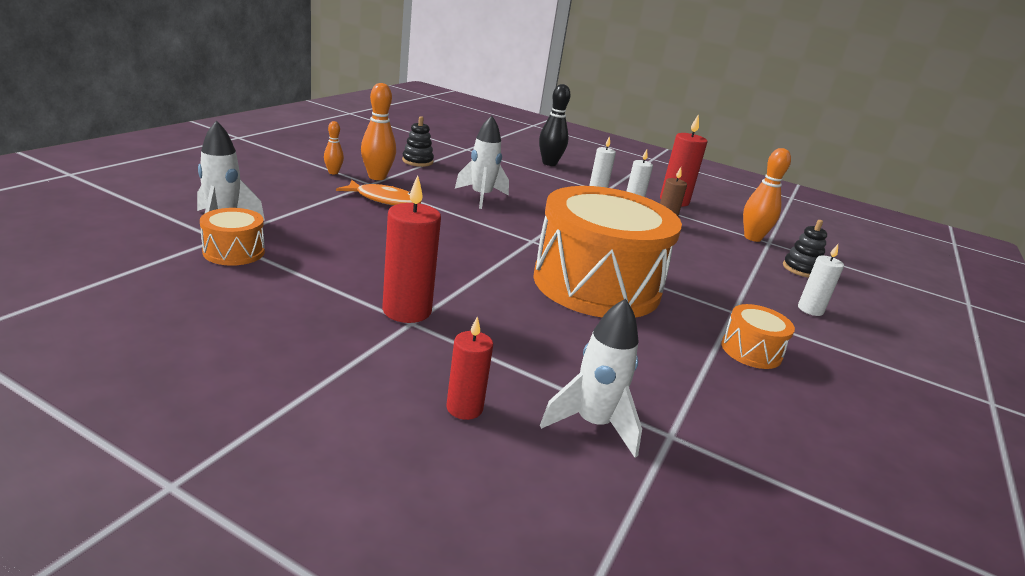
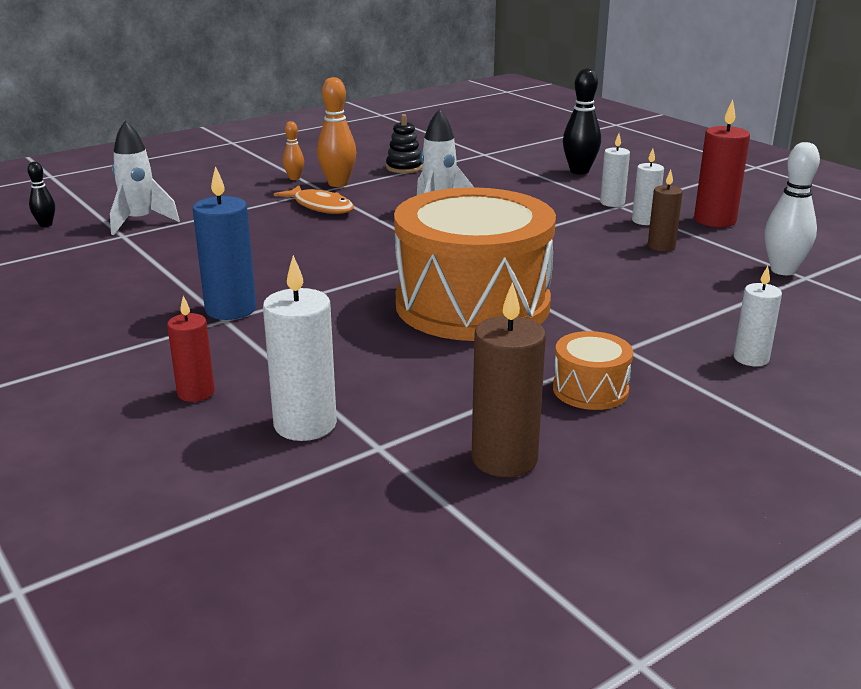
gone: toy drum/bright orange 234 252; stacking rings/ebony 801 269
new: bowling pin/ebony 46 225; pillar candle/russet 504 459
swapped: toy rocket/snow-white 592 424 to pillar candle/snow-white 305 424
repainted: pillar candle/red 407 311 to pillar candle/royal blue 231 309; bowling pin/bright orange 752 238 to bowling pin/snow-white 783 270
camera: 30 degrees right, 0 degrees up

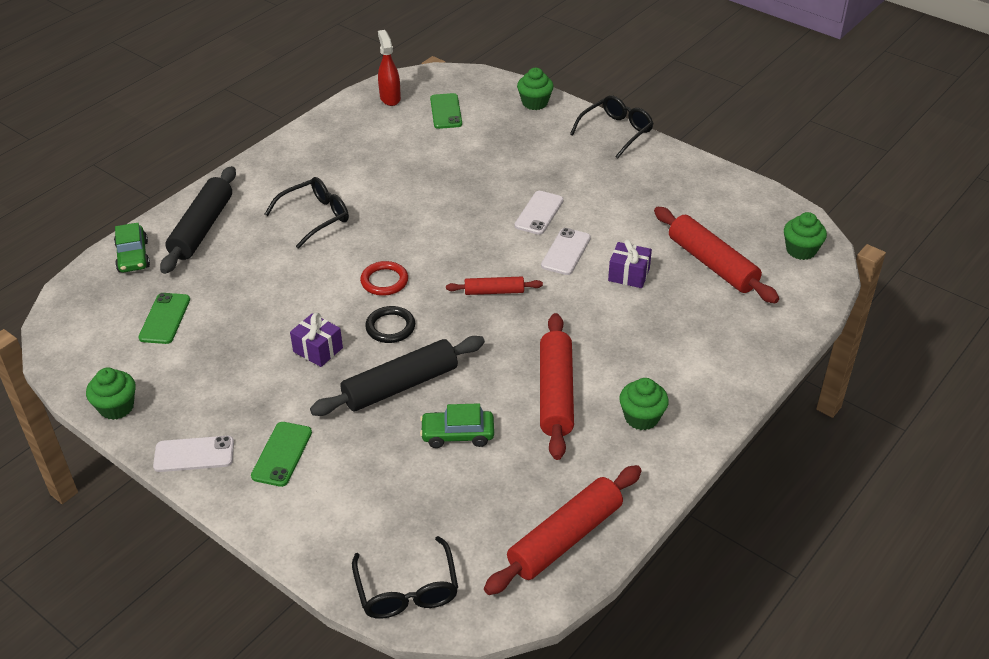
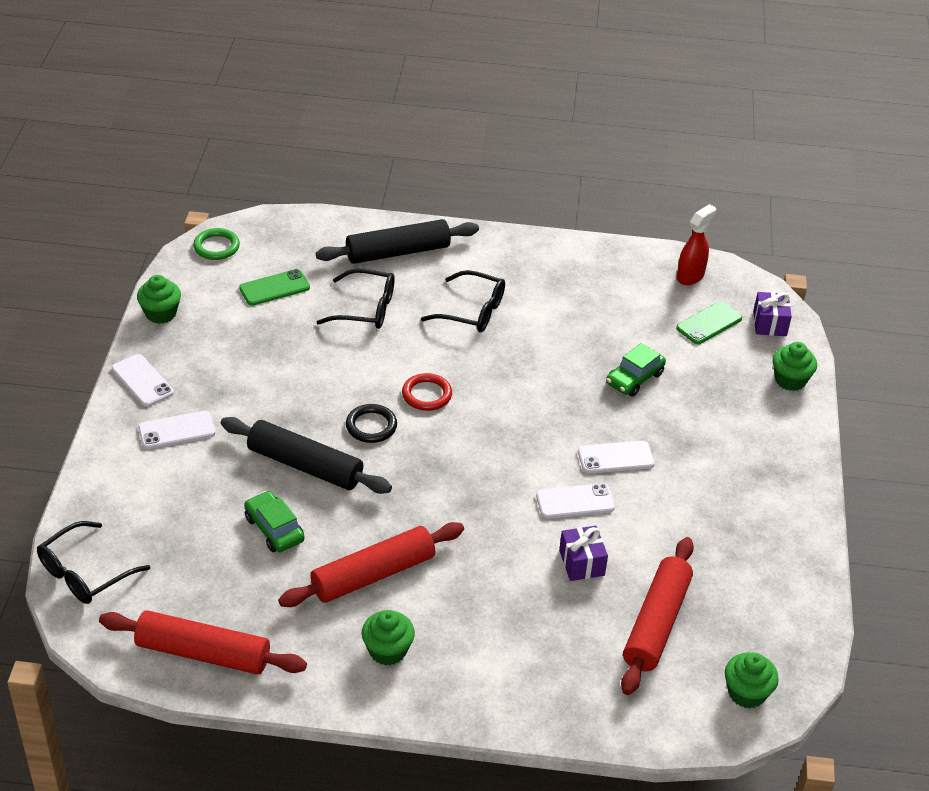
gone: dough roller/red 494 291
new: torus/emerald 216 247
shifted: car/emerald 133 256 to 634 378; gift/royal purple 318 350 to 769 324; spectacles/ebony 616 132 to 366 309
repainted: phone/emerald 282 454 to phone/snow-white 177 430
camera: 55 degrees right, 0 degrees up

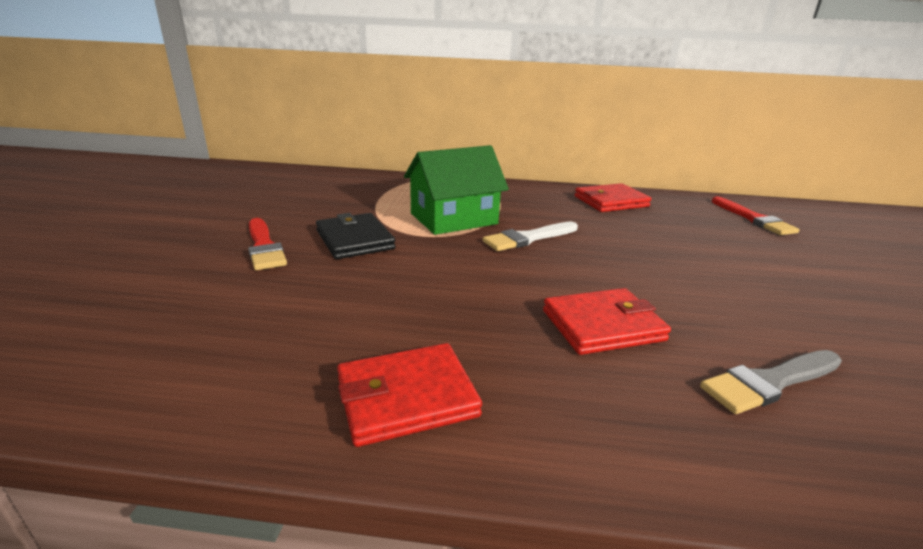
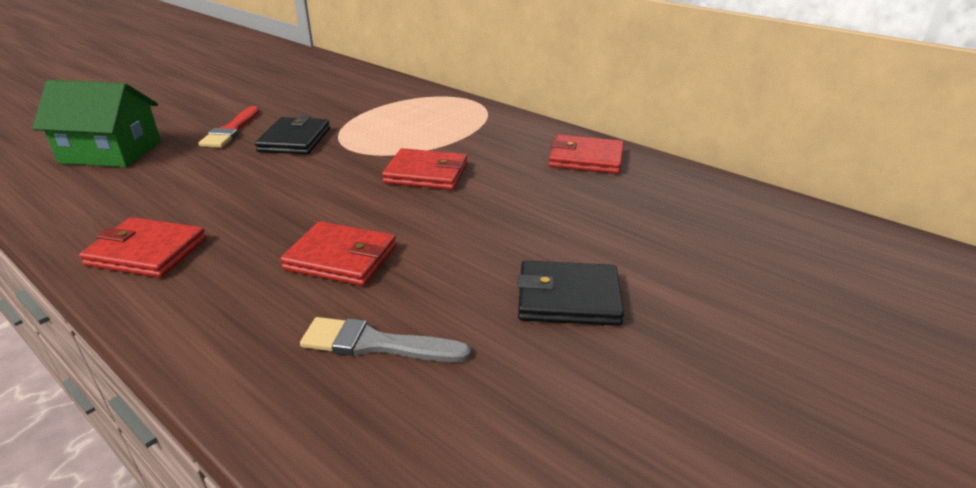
gone: brush/red 753 219
new: billfold/ebony 568 298
shifted: cottage/emerald 453 219 to 111 152
swapped: brush/snow-white 528 238 to billfold/red 426 173
camera: 35 degrees right, 5 degrees up

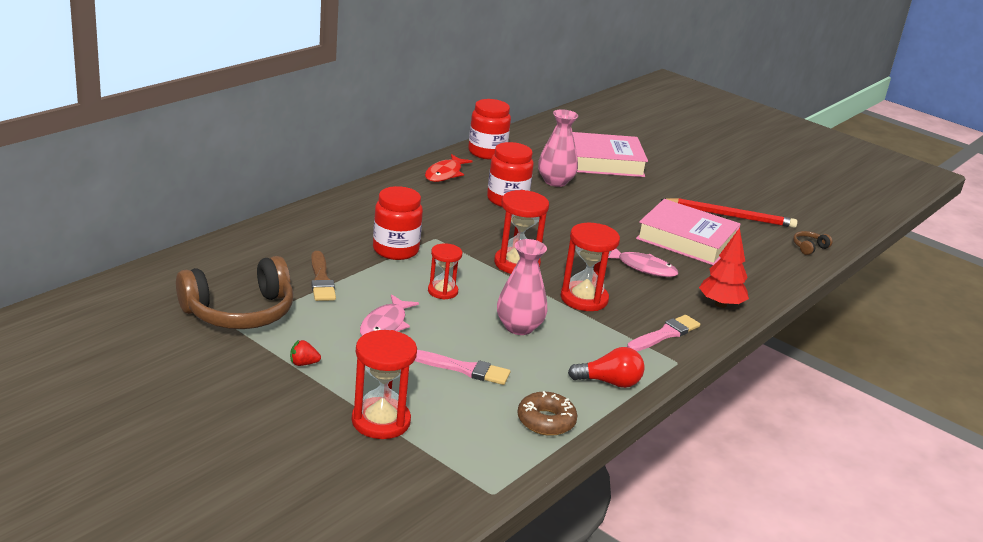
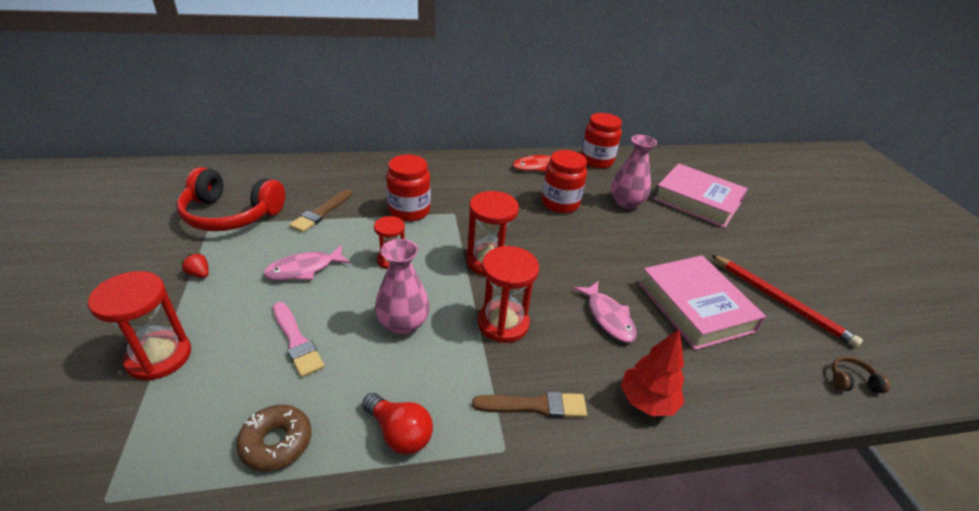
repainted: headphones/russet 239 312 to headphones/red 231 214; brush/rose-pink 665 334 to brush/russet 535 406
camera: 40 degrees right, 10 degrees up

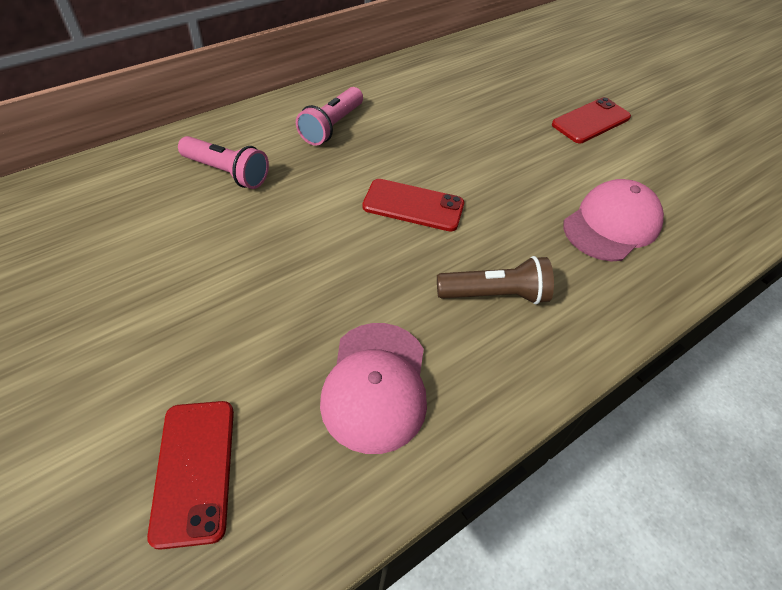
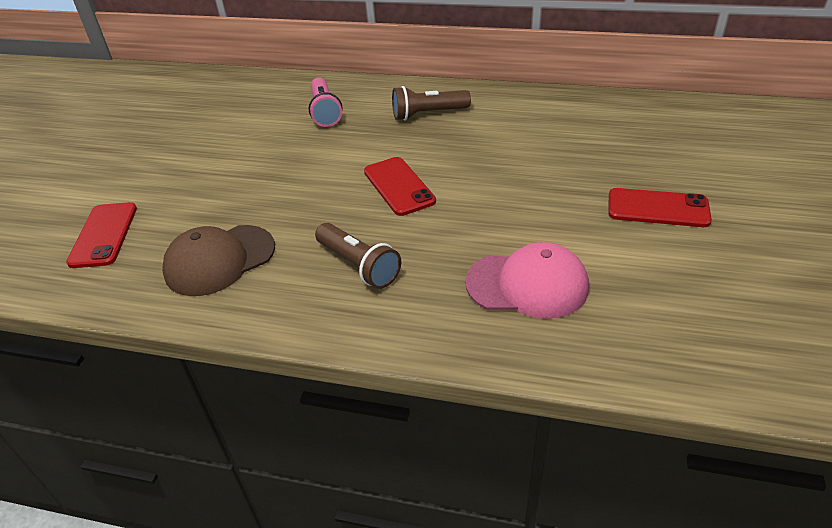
repainted: pocket torch/rose-pink 331 126 to pocket torch/russet 428 114; peaked cap/rose-pink 376 385 to peaked cap/russet 219 260
rotated: phone/red 194 470 = 104 235 45 degrees counterclockwise
camera: 55 degrees right, 10 degrees down

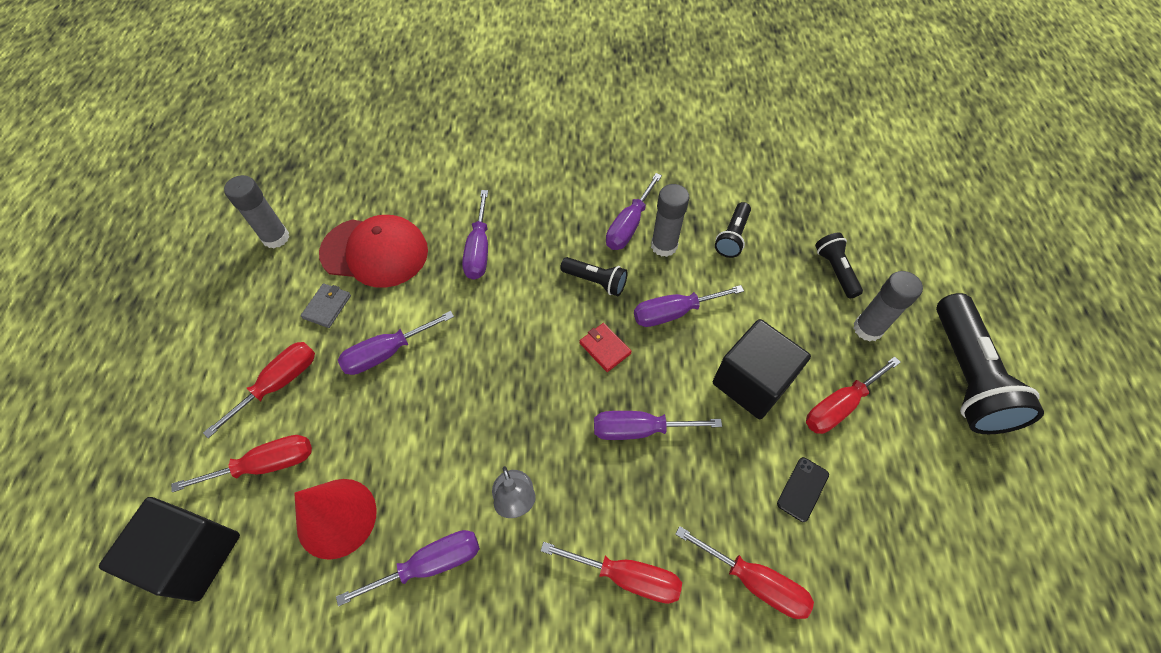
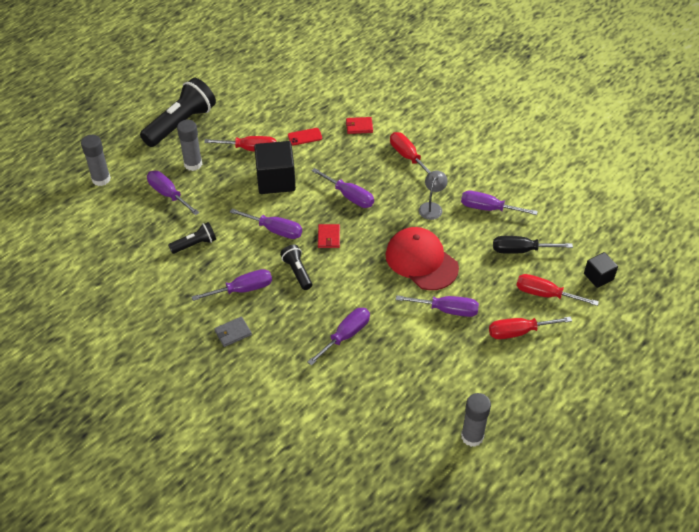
shifted: billfold/ash-grey 327 307 to 233 333; peaked cap/red 375 252 to 421 261; stick of glue/ash-grey 664 246 to 101 179
swapped: solid cone/red 336 517 to hand screwdriver/ebony 521 250; hand screwdriver/red 755 581 to billfold/red 359 127; pocket torch/ebony 835 270 to hand screwdriver/royal purple 168 194
repainted: phone/ebony 802 489 to phone/red 305 137
scaled: solid cube/ebony 194 555 = 598 276 x0.56
camera: 140 degrees left, 10 degrees down

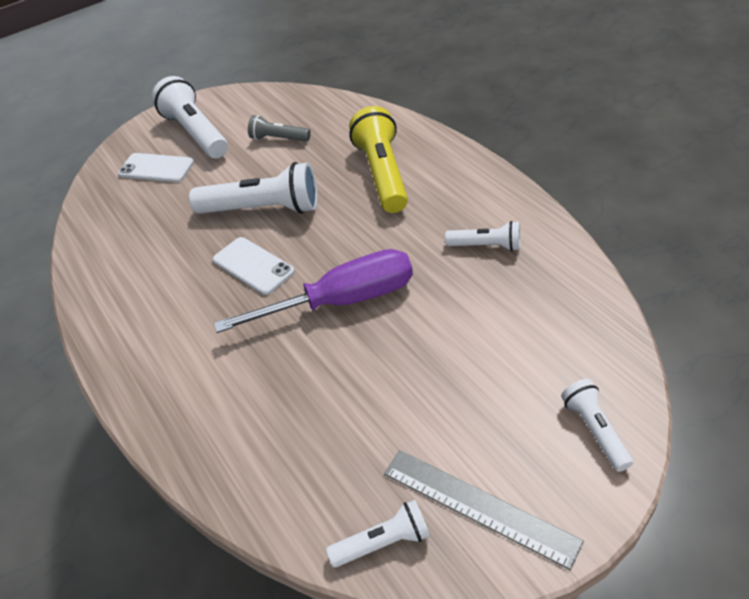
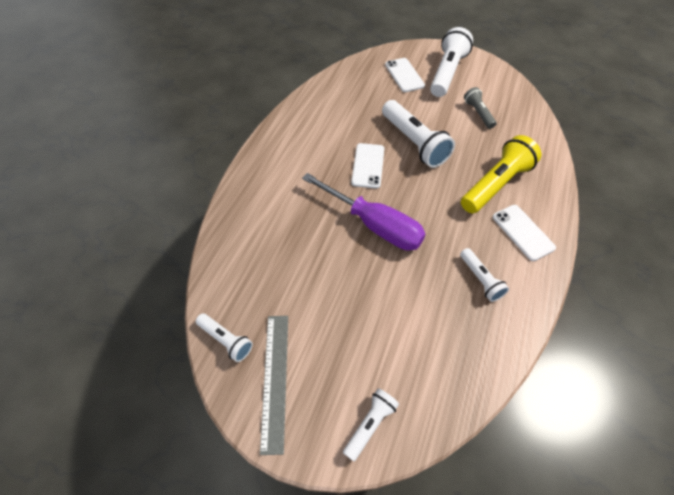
new: phone/snow-white 523 232
camera: 50 degrees right, 10 degrees up

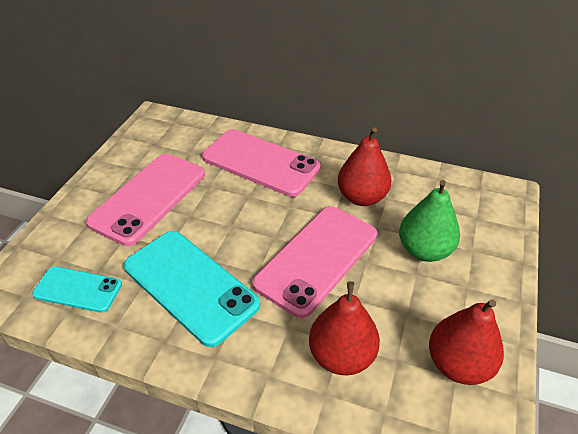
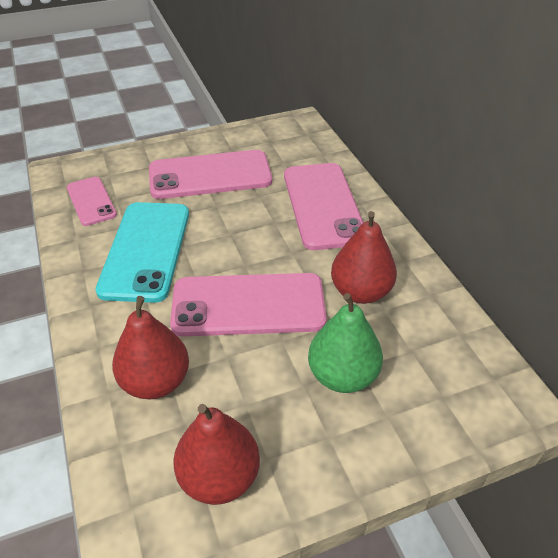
repainted: phone/turquoise 78 289 to phone/rose-pink 91 201
camera: 50 degrees right, 0 degrees up

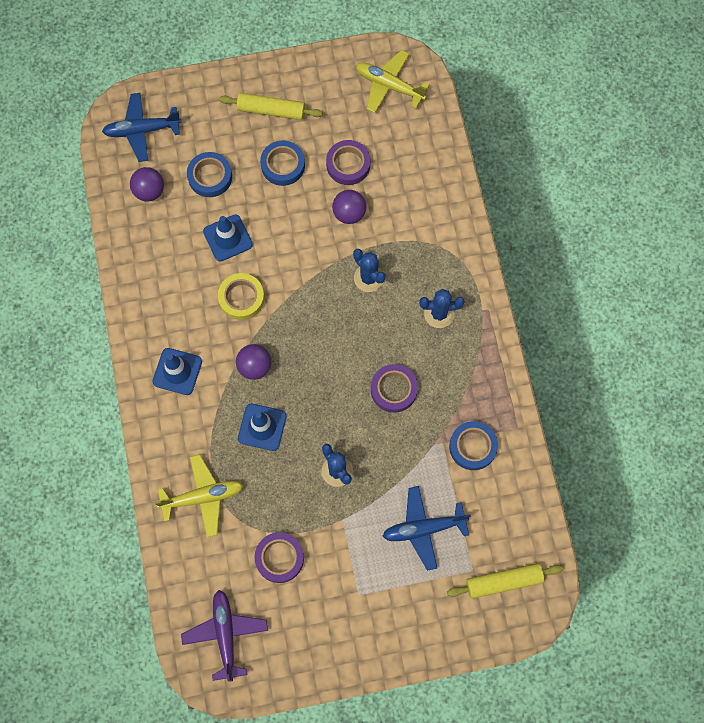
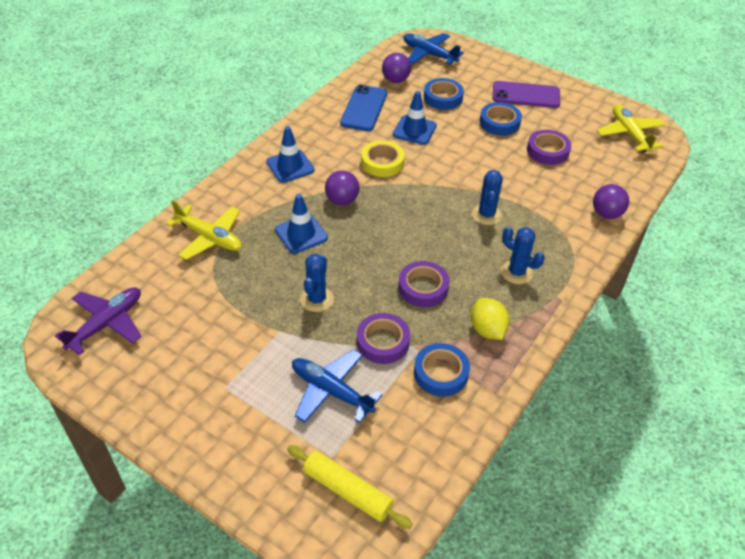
new: phone/royal blue 364 108; toy lemon/yellow 487 330
shifted: roll of tape/royal purple 279 558 to 383 342; ball/royal purple 349 213 to 606 214
swapped: dough roller/yellow 271 110 to phone/royal purple 526 95
camera: 45 degrees right, 25 degrees down

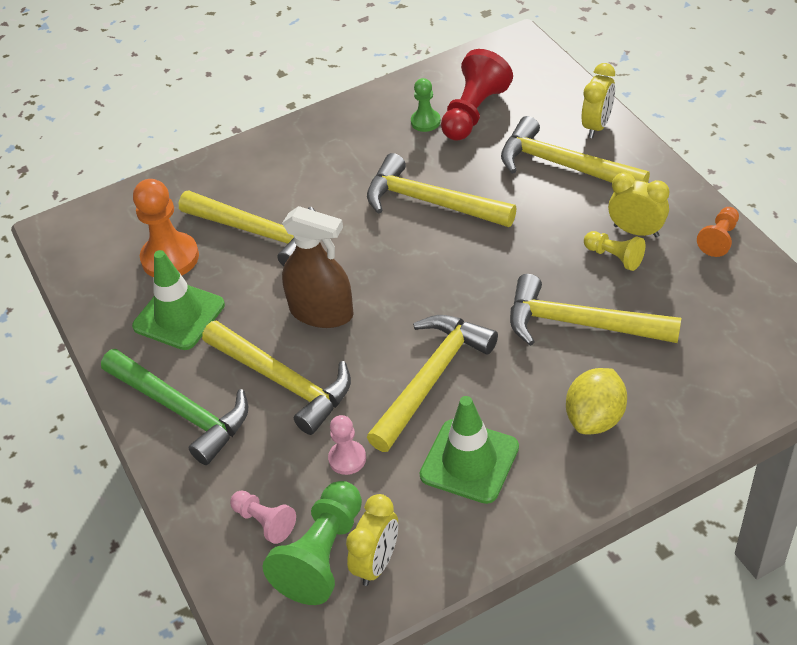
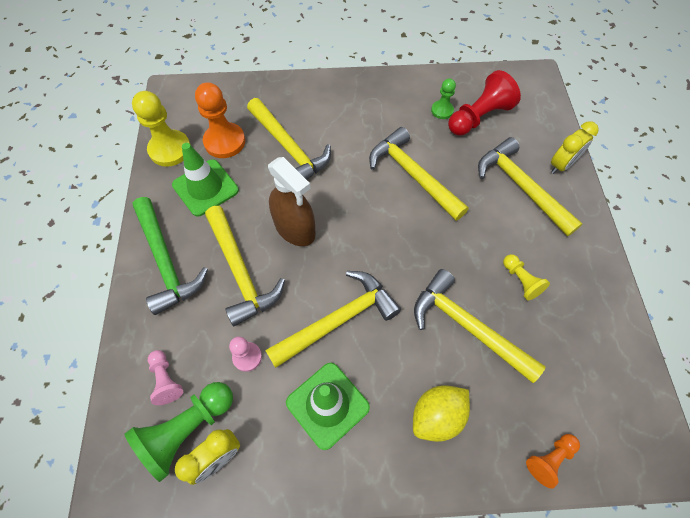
gone: bedside clock/yellow 636 231
new: game pawn/yellow 170 149
shifted: game pawn/bright orange 719 239 to 549 459
camera: 20 degrees right, 15 degrees up

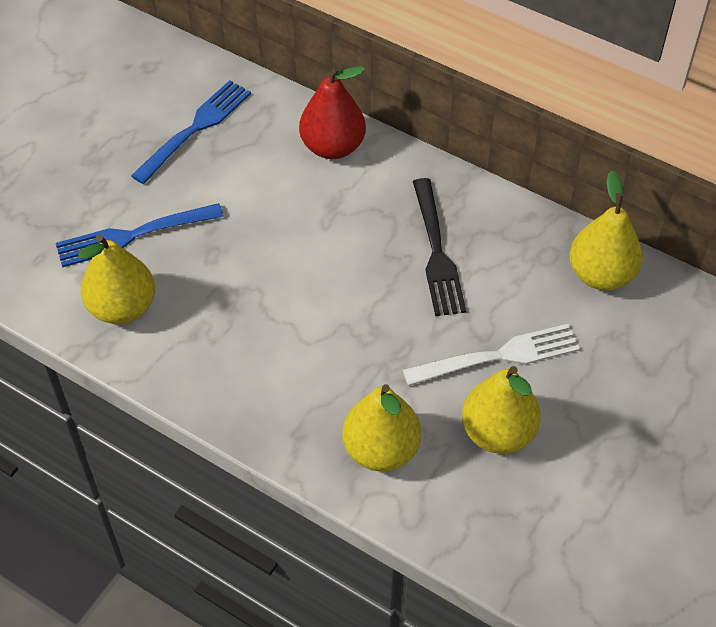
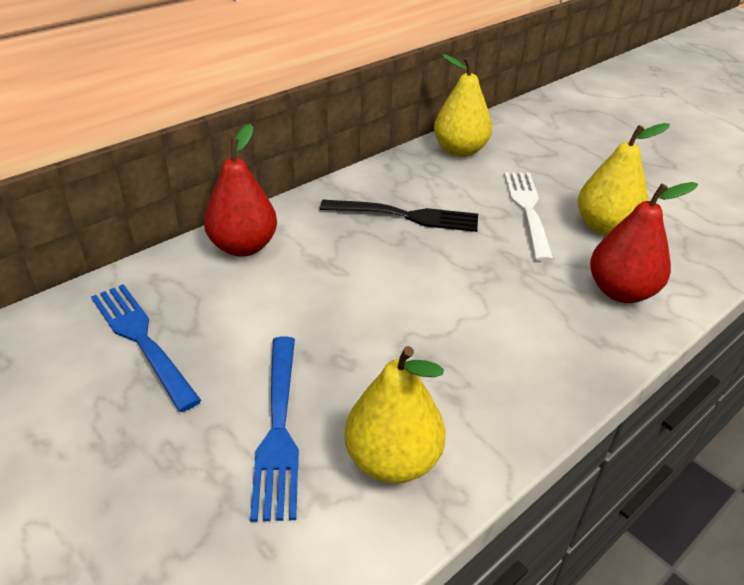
repainted: pear/yellow 381 450 to pear/red 621 292
camera: 75 degrees left, 15 degrees down

